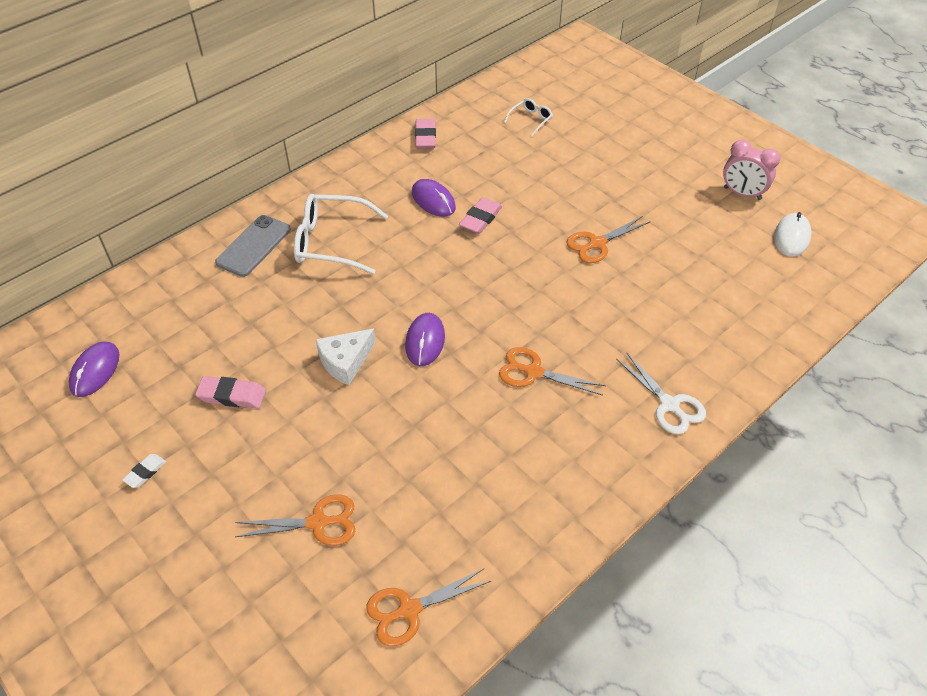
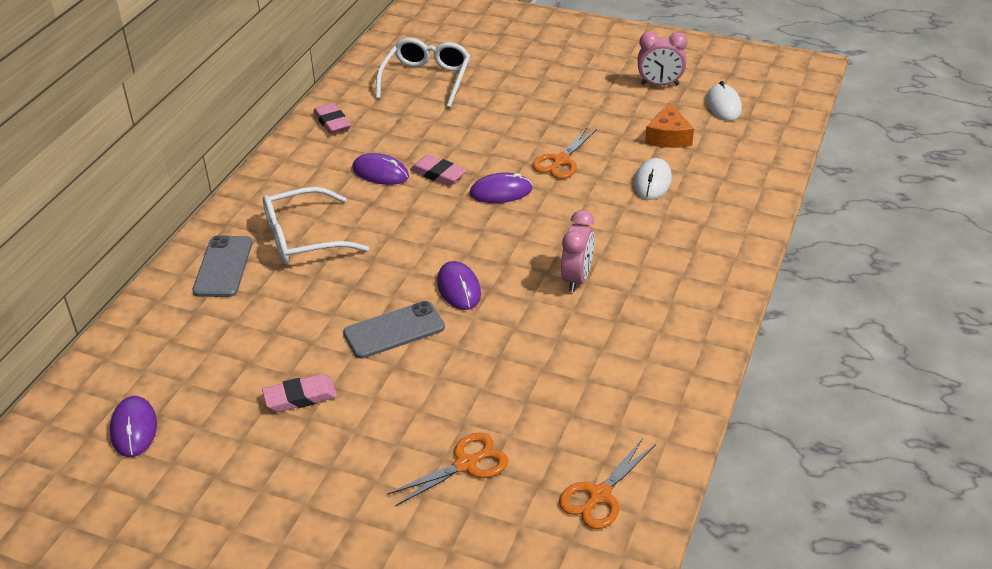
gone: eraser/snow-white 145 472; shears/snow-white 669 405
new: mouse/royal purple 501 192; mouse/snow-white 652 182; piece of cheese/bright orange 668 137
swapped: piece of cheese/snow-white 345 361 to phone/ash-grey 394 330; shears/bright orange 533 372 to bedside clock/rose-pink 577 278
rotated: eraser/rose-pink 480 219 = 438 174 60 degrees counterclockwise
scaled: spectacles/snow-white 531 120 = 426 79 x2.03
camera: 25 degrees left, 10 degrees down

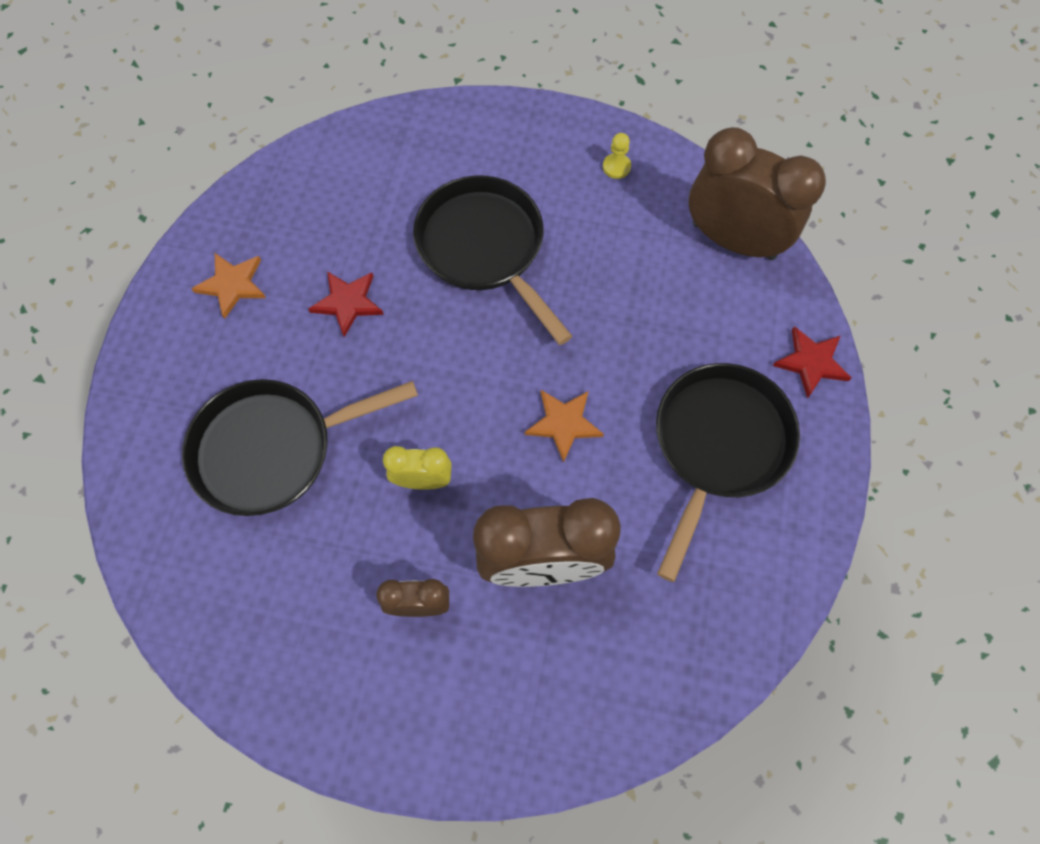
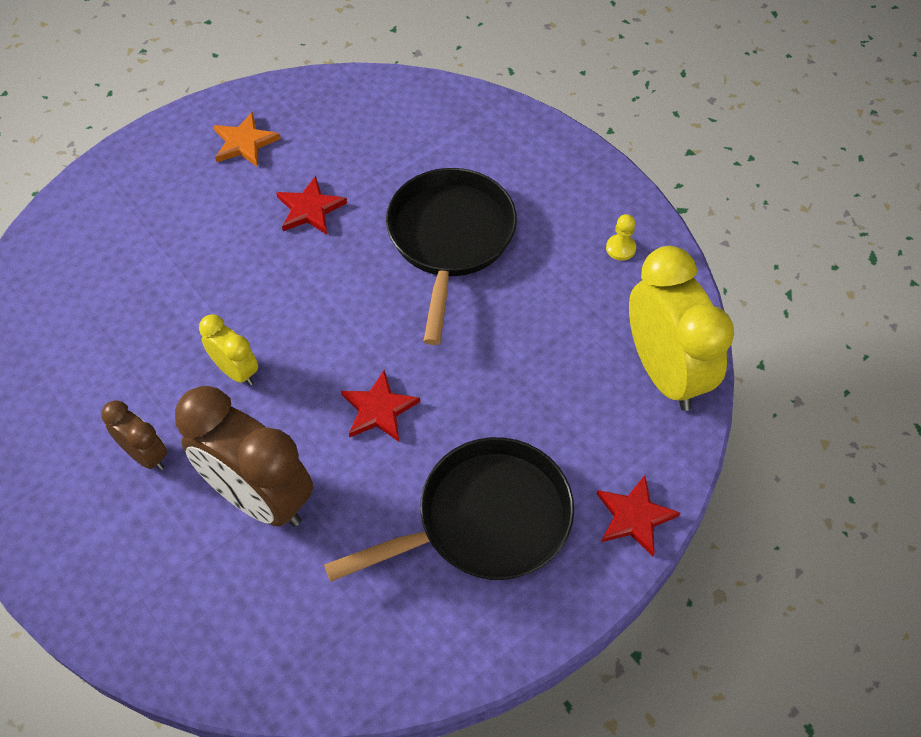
gone: frying pan/ebony 273 449
repainted: star shape/bright orange 563 424 to star shape/red 379 409; bedside clock/russet 733 240 to bedside clock/yellow 665 372
camera: 40 degrees right, 10 degrees down

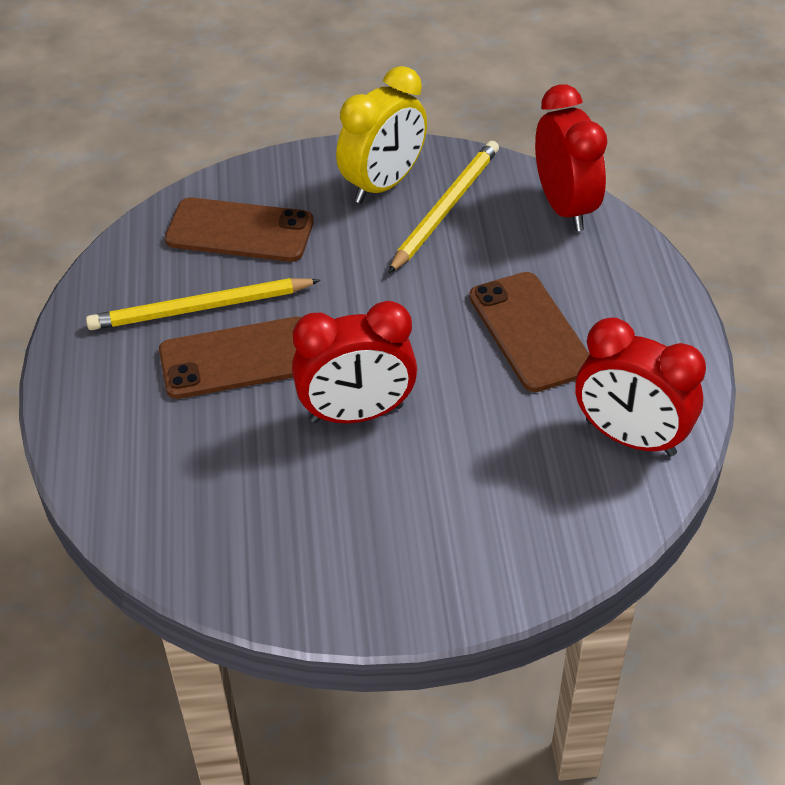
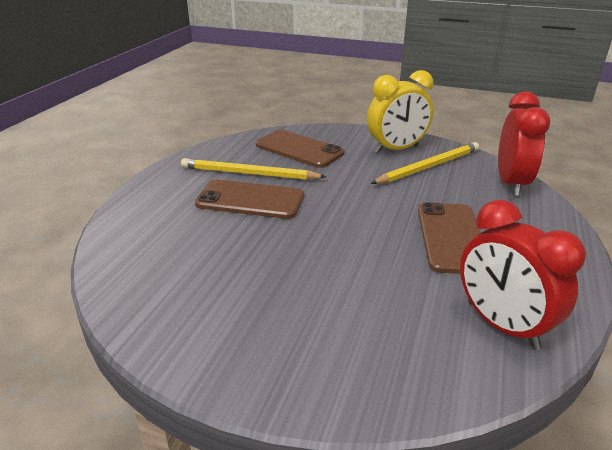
gone: bedside clock/red 356 414
camera: 25 degrees right, 15 degrees down

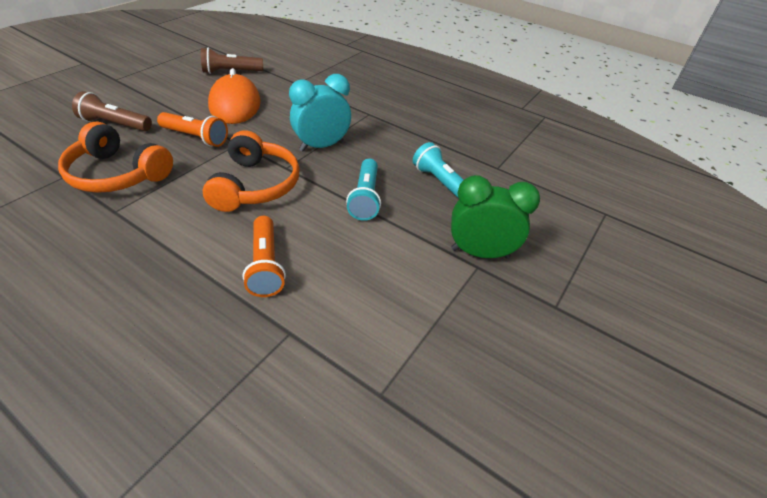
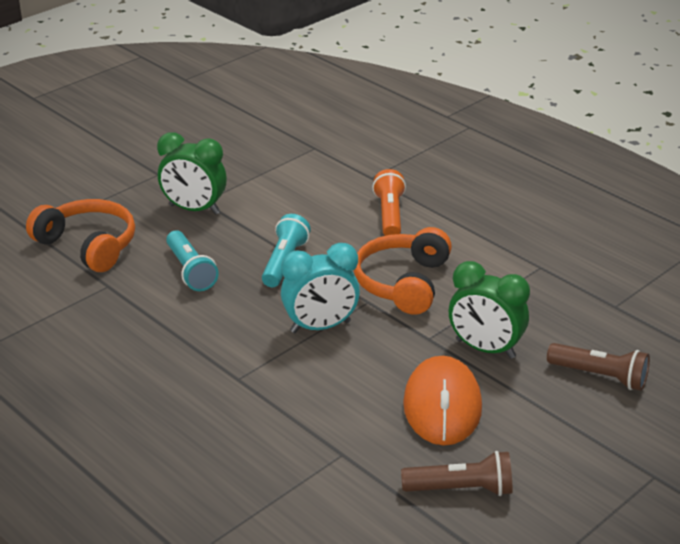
shifted: headphones/bright orange 118 174 to 88 245
swapped: pocket torch/bright orange 195 137 to bedside clock/emerald 485 349
camera: 165 degrees left, 10 degrees down

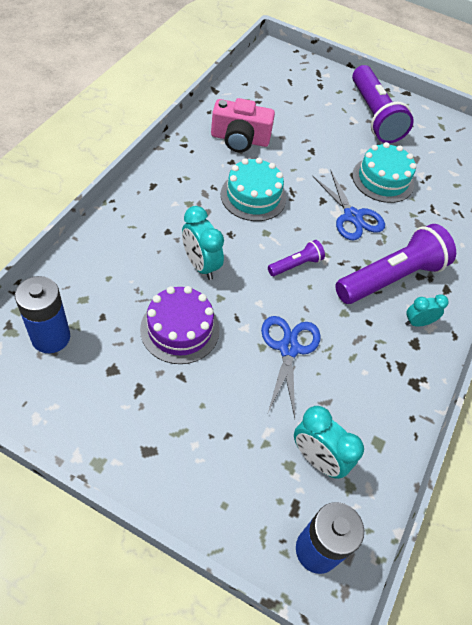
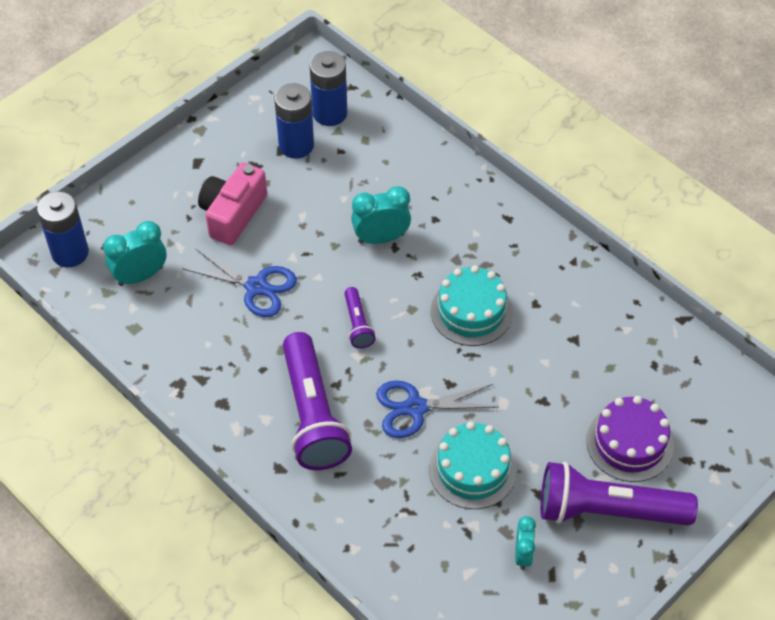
new: power cell/royal blue 296 145
shifted: cake/royal purple 180 329 to 629 443; camera/rose-pink 240 139 to 232 214; bedside clock/turquoise 417 322 to 523 554
camera: 115 degrees right, 0 degrees up

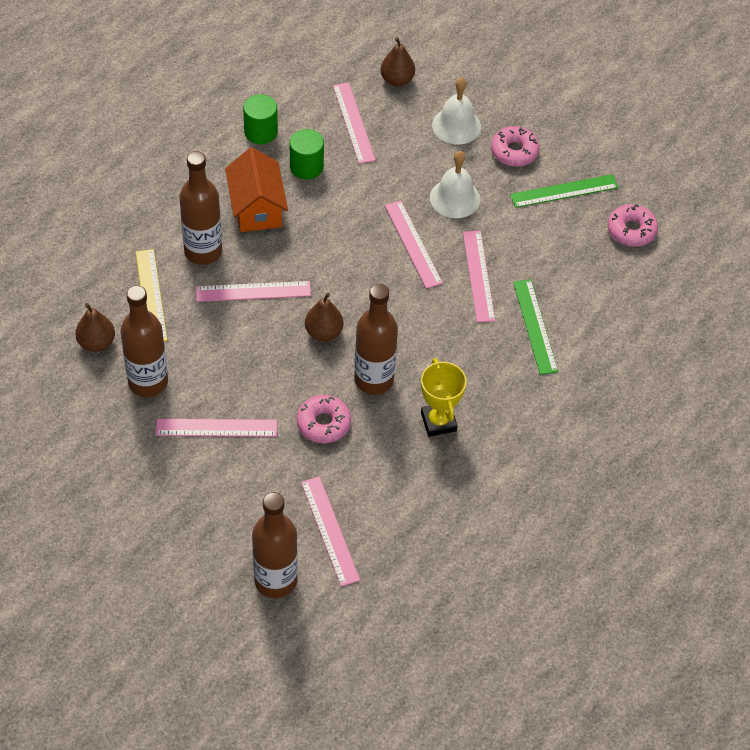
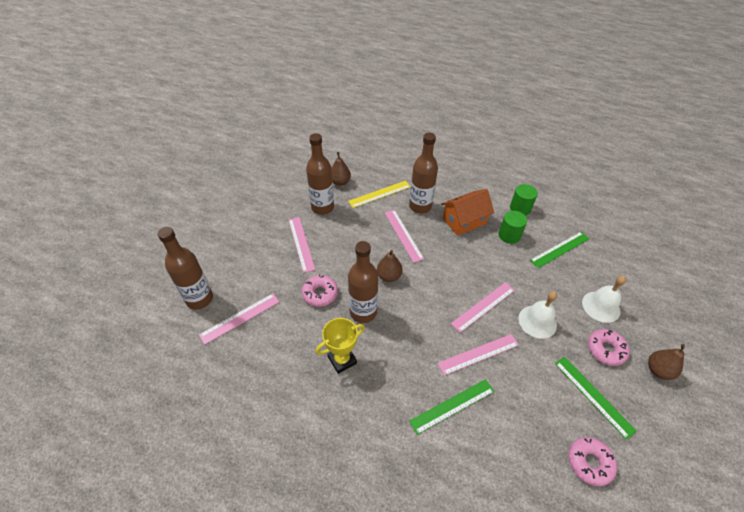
shifted: pear/russet 397 80 to 658 370
repainted: straightedge/rose-pink 354 122 to straightedge/emerald 560 249
camera: 75 degrees right, 5 degrees down

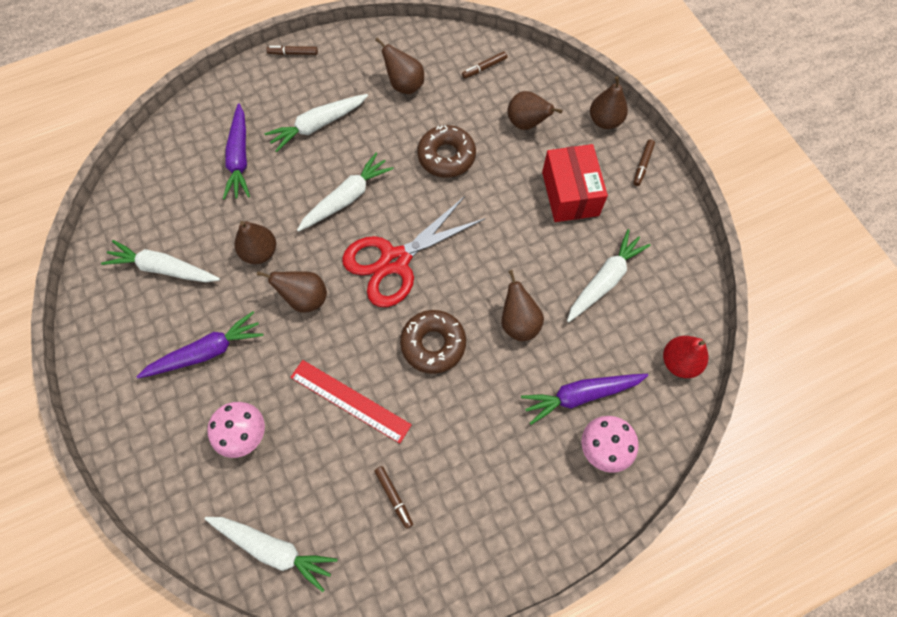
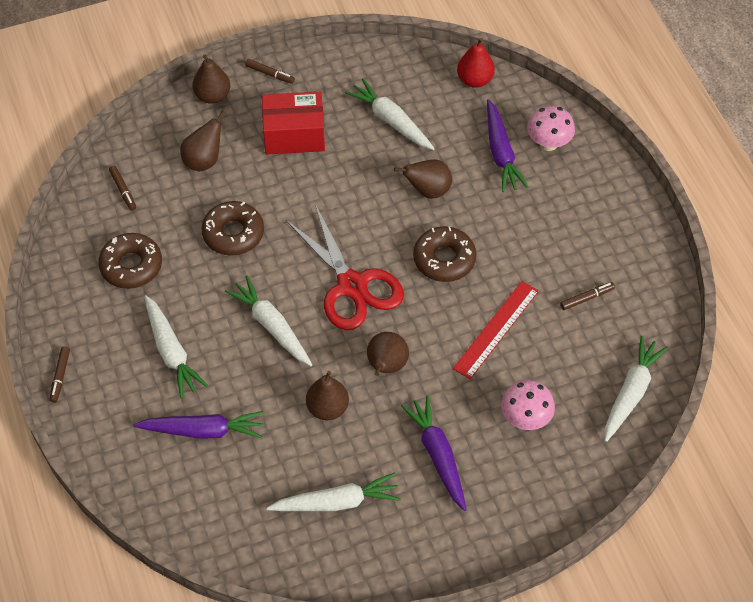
swapped: pear/russet 404 85 to donut/russet 131 266
rotated: carrot/snow-white 163 268 = 336 502 120 degrees counterclockwise
camera: 85 degrees left, 10 degrees down

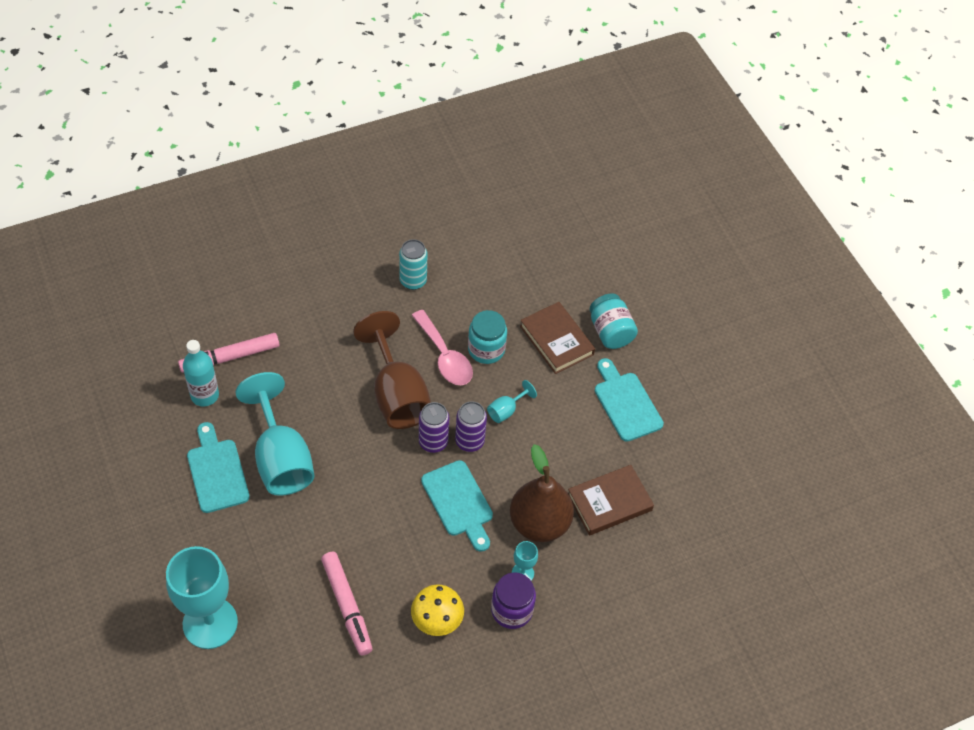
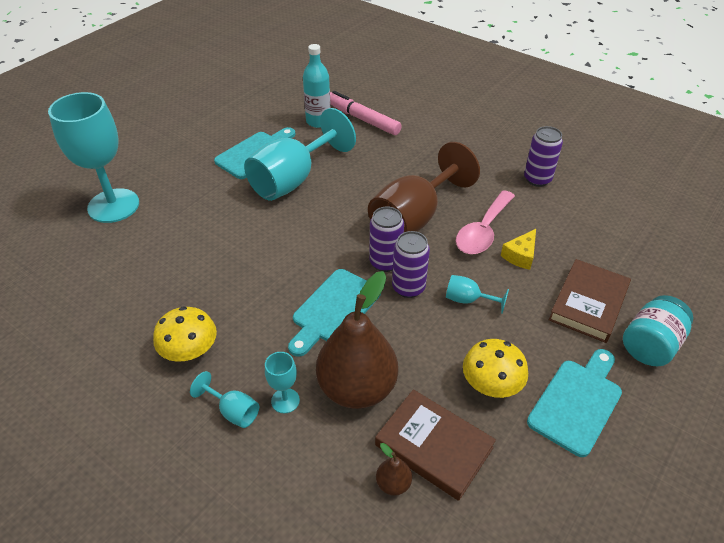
gone: marker/rose-pink 347 606
new: pear/russet 393 483; fungus/yellow 491 384
swapped: jar/turquoise 486 349 to piece of cheese/yellow 520 255; jar/royal purple 511 610 to chalice/turquoise 233 411
repainted: can/turquoise 413 281 to can/royal purple 537 179
camera: 65 degrees right, 10 degrees down

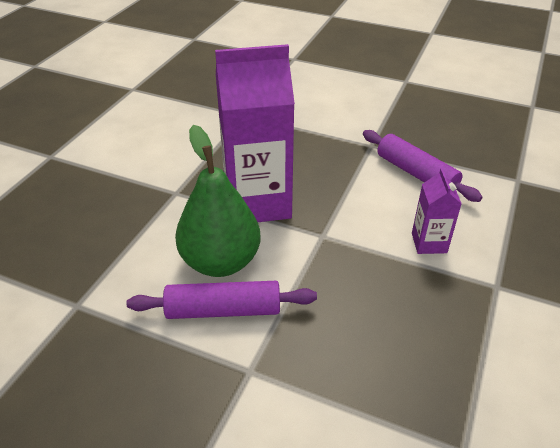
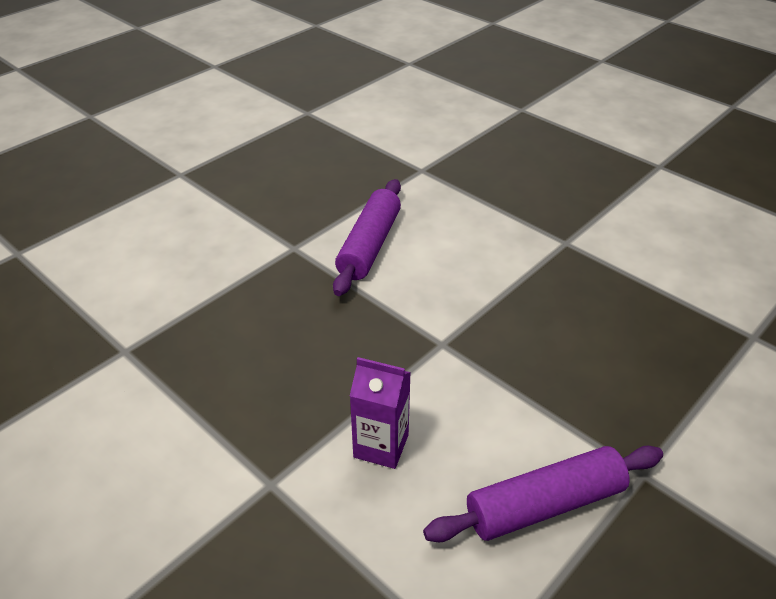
gone: pear/emerald 221 262; carton/royal purple 257 202
camera: 110 degrees right, 0 degrees up

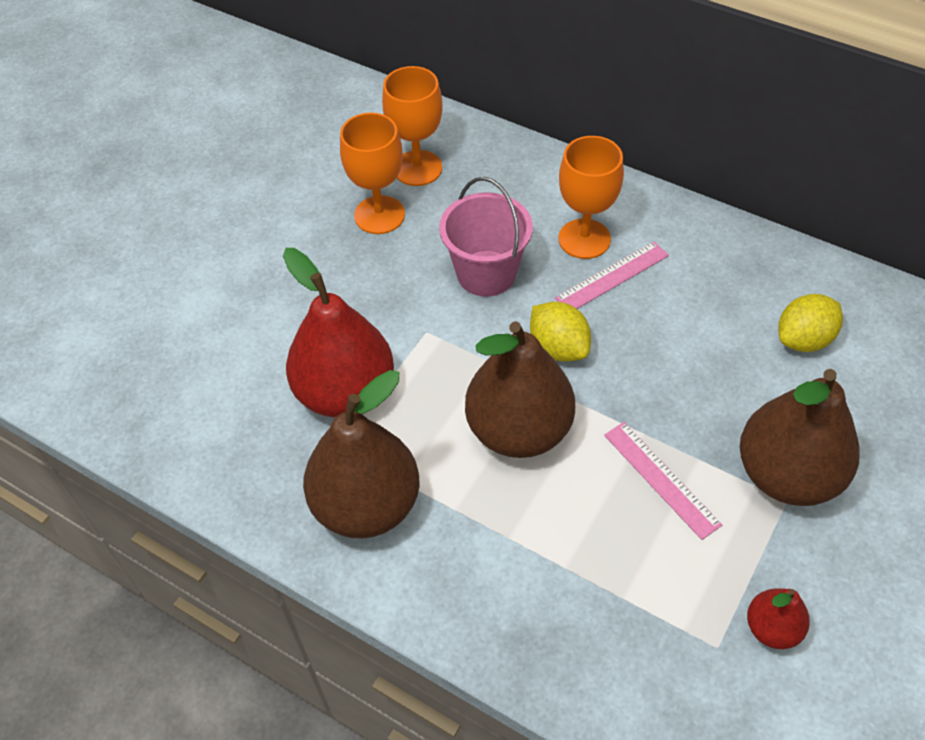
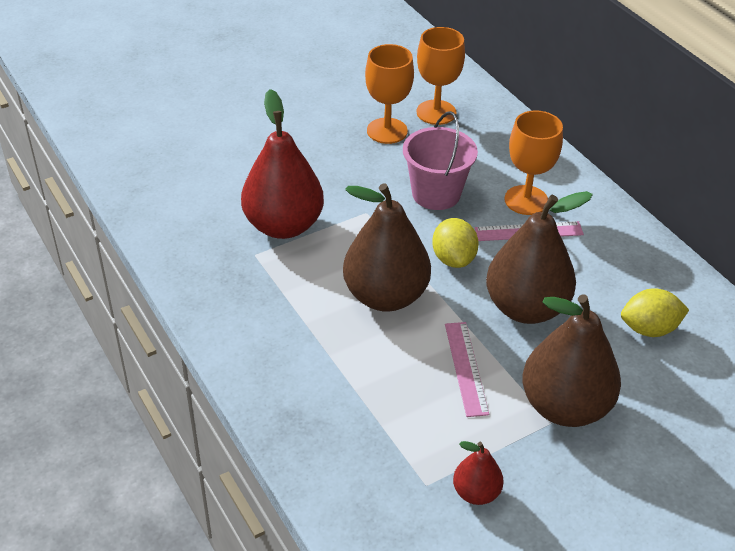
shifted: pear/russet 366 505 to 526 308
camera: 25 degrees right, 10 degrees down

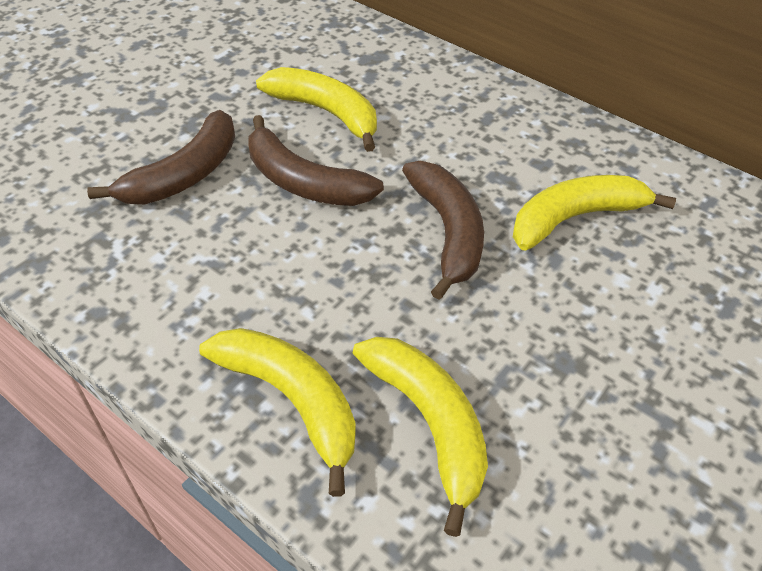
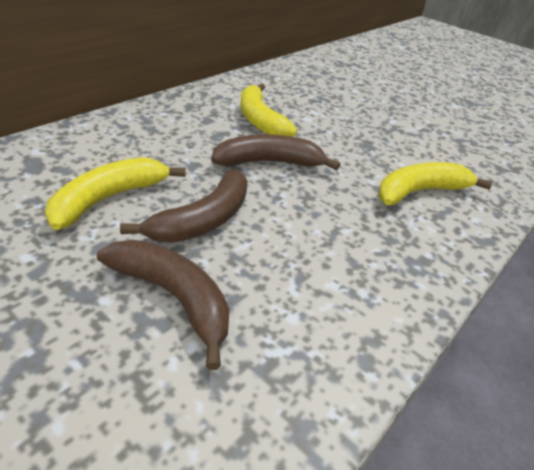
gone: banana/yellow 292 400
camera: 90 degrees left, 10 degrees down

